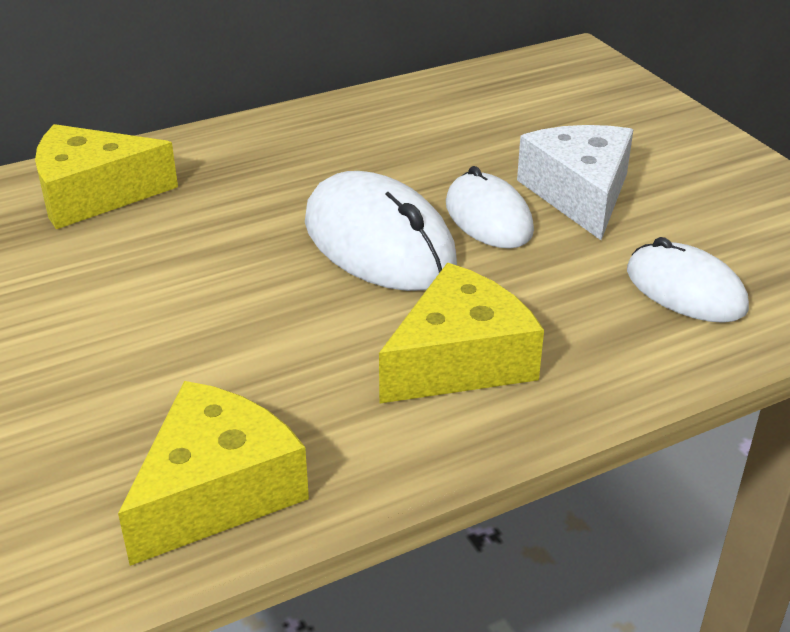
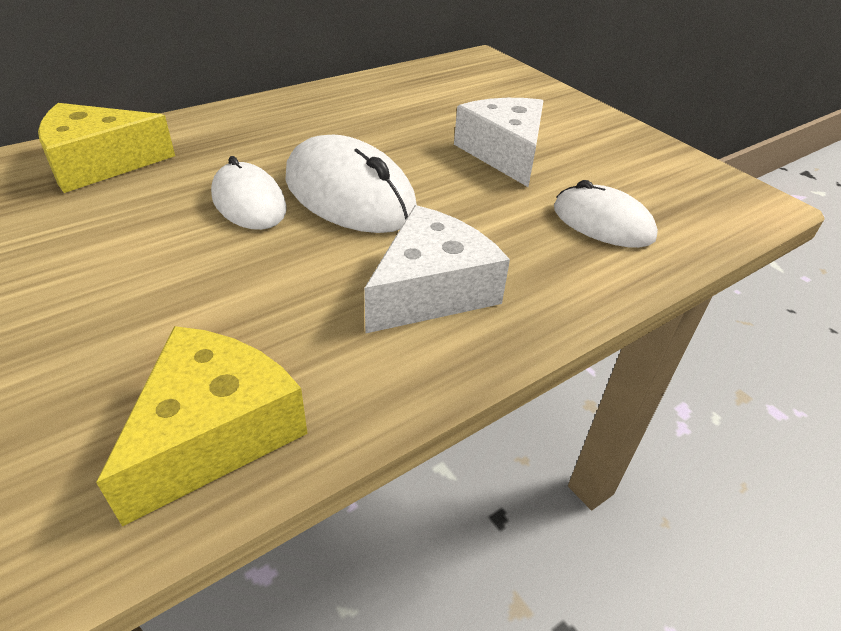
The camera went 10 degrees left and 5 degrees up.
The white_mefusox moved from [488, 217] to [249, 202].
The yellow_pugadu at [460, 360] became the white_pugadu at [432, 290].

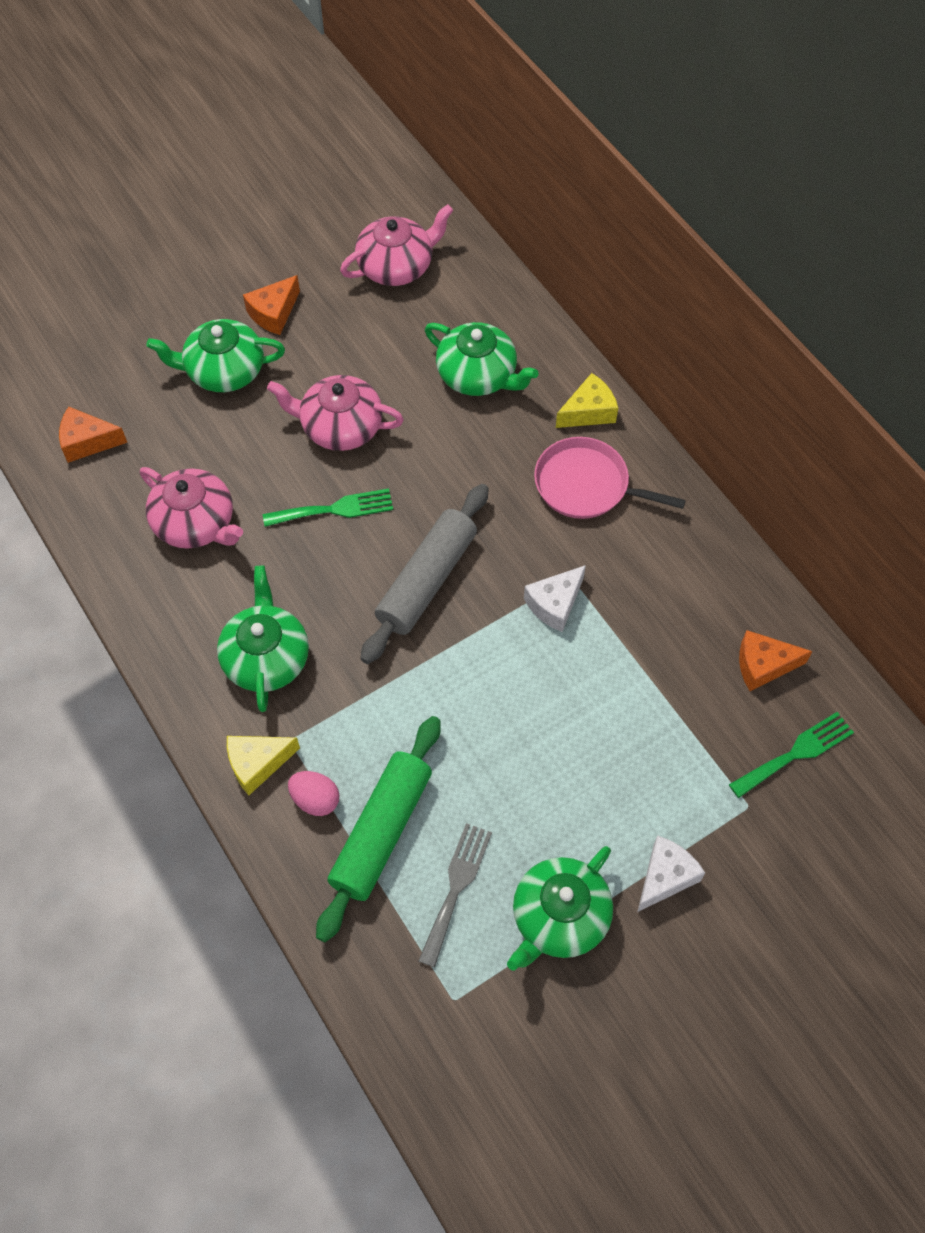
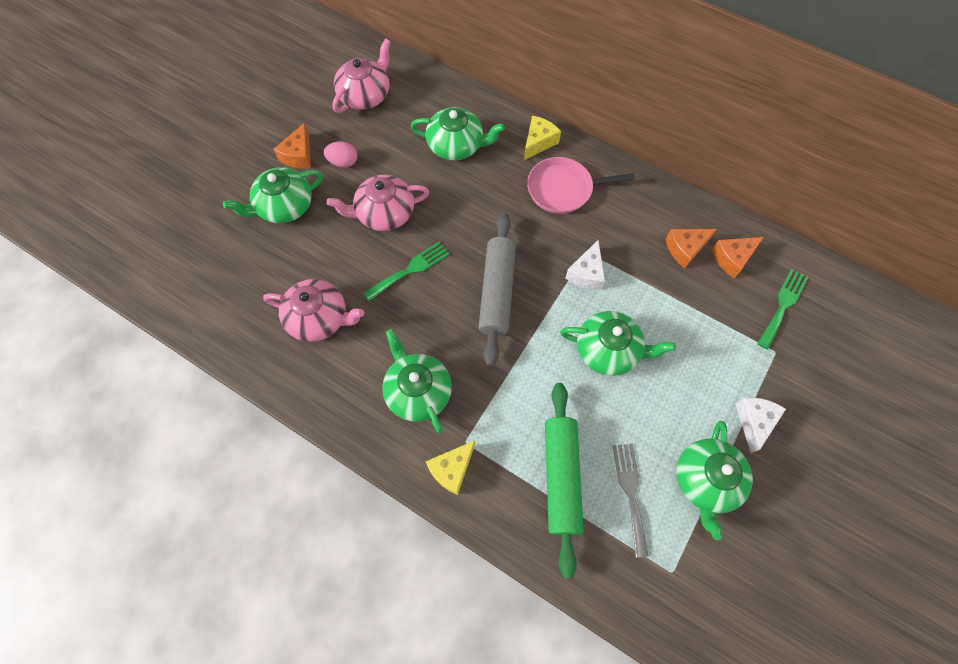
The camera went 25 degrees left and 5 degrees up.
The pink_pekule moved from [315, 799] to [343, 162].
The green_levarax at [608, 350] appeared.
The orange_pugadu moved from [88, 442] to [685, 249].

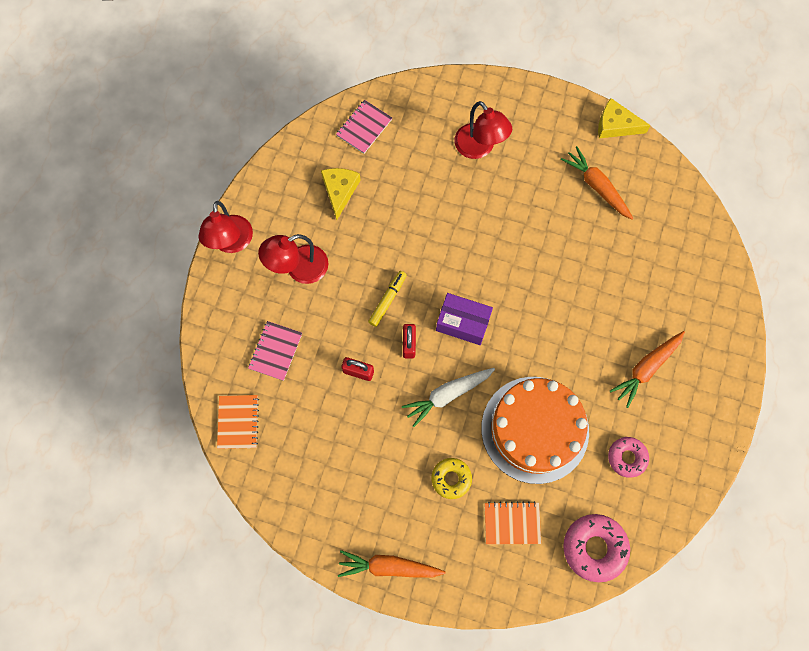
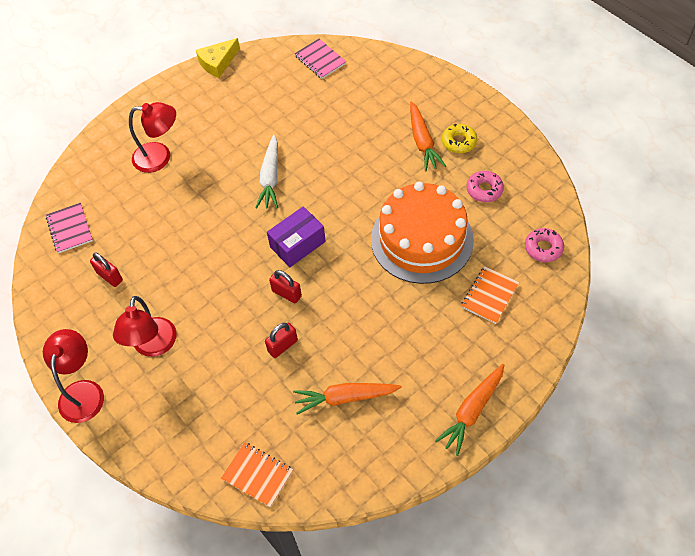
The camera went 55 degrees left and 15 degrees down.
The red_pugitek at [232, 243] turned 120 degrees counterclockwise.
The yellow_pugadu at [340, 191] was replaced by the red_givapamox at [110, 276].
The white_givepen moved from [447, 395] to [270, 178].
The orange_givepen moved from [596, 186] to [345, 398].
The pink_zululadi moved from [275, 351] to [320, 60].
The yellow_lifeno moved from [451, 479] to [459, 142].
The pink_lifeno at [594, 548] changed to 0.63 times the size.
The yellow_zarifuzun at [387, 300] disappeared.

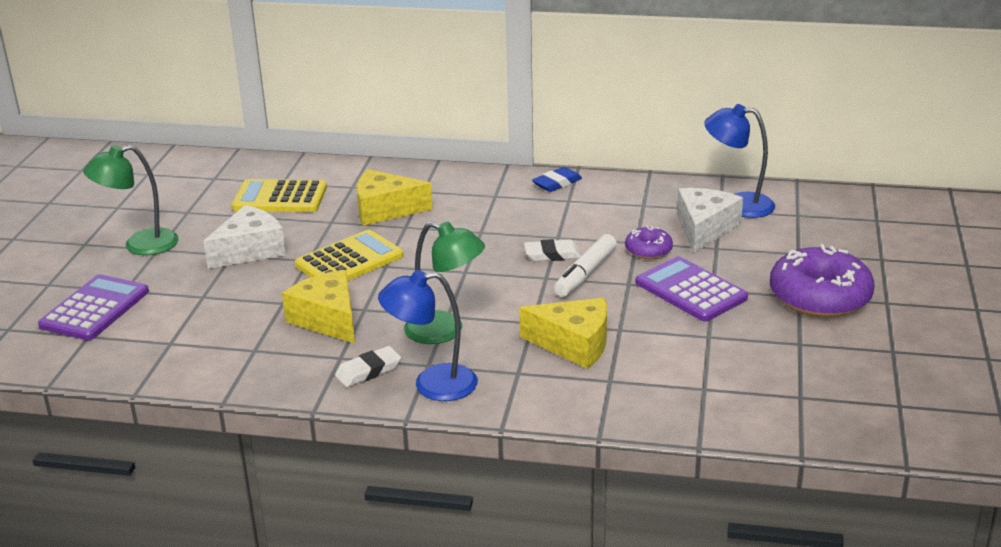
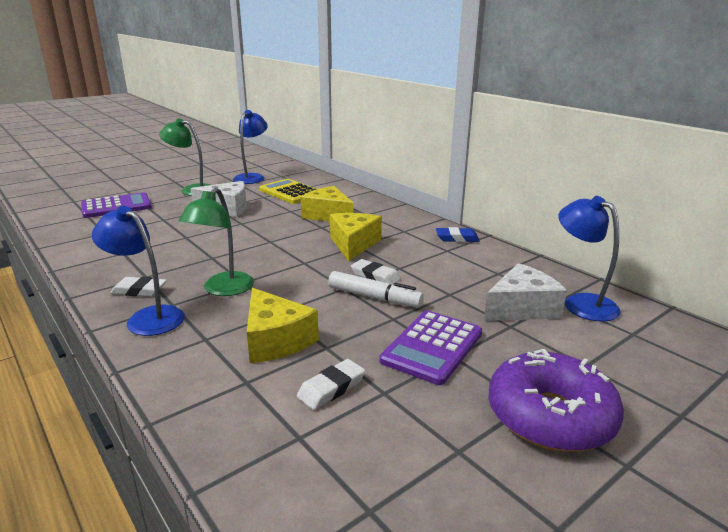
The camera went 40 degrees right and 5 degrees down.
The green_pugitek at [445, 331] turned 45 degrees clockwise.
The blue_pugitek at [252, 177] appeared.
The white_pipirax at [331, 388] appeared.
The white_zarifuzun at [585, 274] turned 135 degrees counterclockwise.
The yellow_pugadu moved from [328, 319] to [353, 244].
The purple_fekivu at [690, 290] turned 150 degrees counterclockwise.
The yellow_fekivu at [349, 260] disappeared.
The purple_lifeno at [648, 250] disappeared.

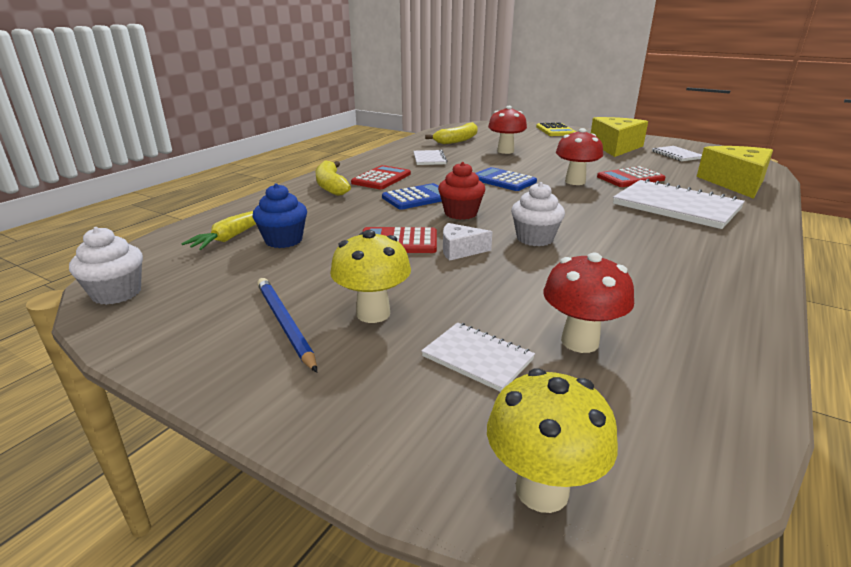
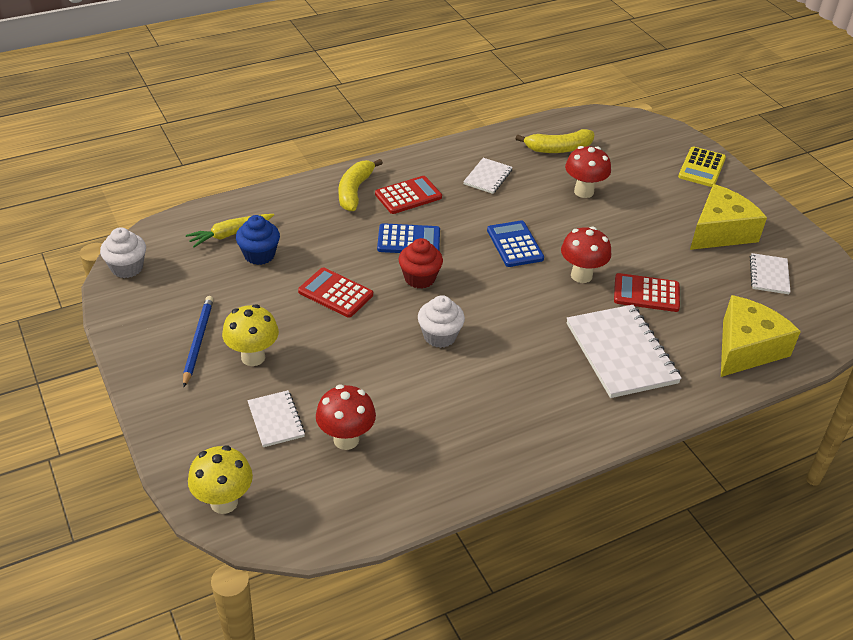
The camera went 30 degrees right and 15 degrees up.
The white_pugadu at [460, 250] disappeared.

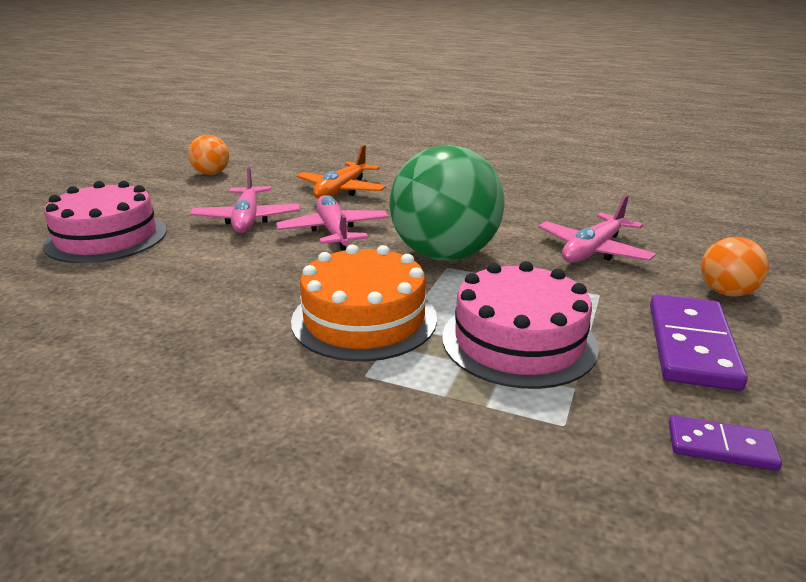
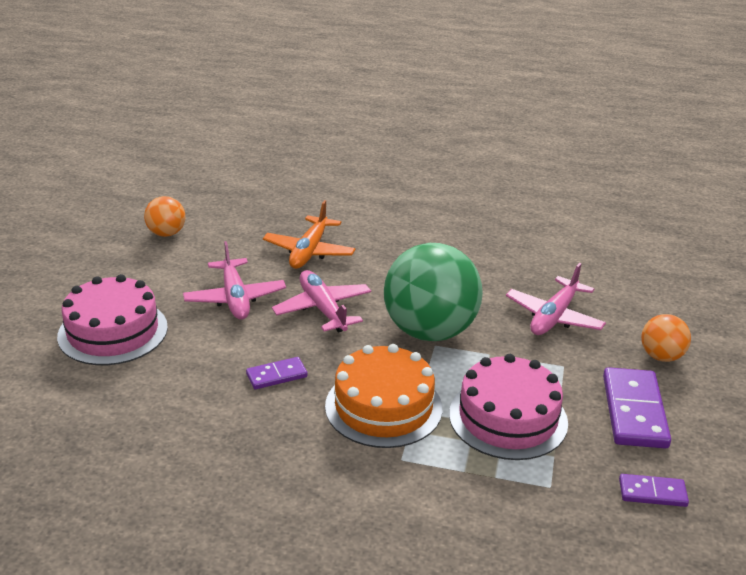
The camera went 10 degrees left and 5 degrees up.
The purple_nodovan at [276, 375] appeared.

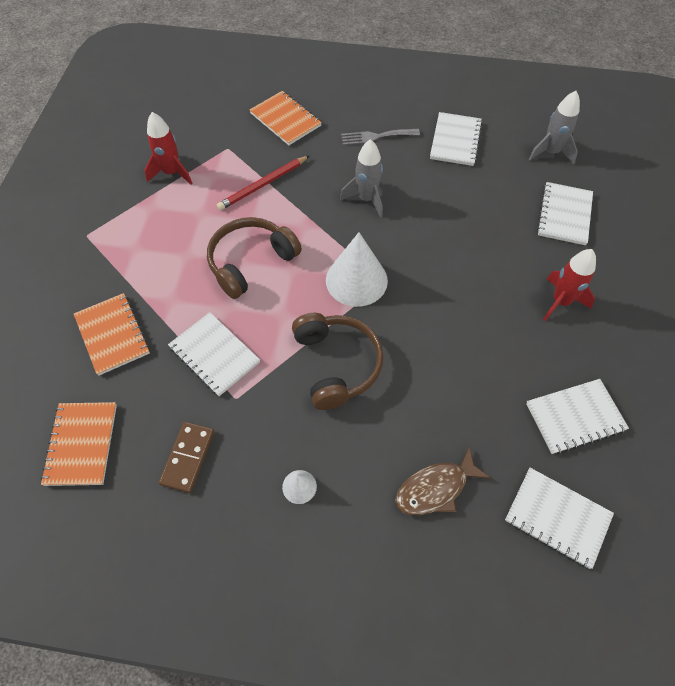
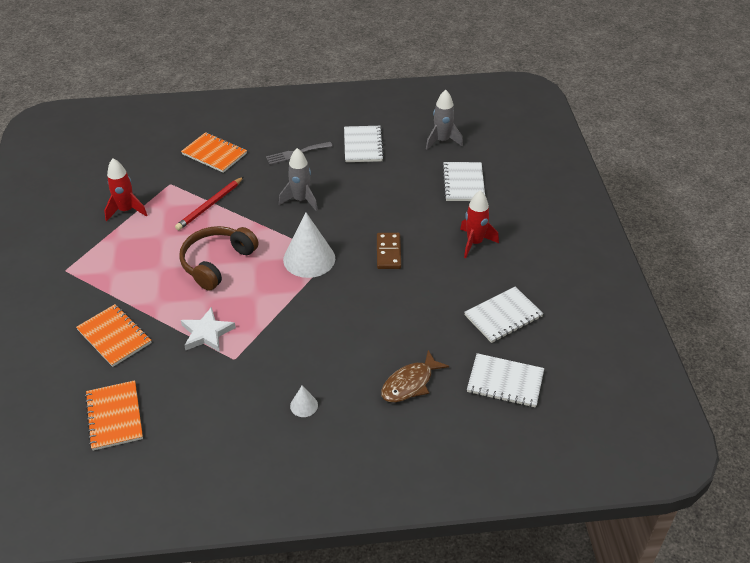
The camera went 15 degrees left and 15 degrees down.
The white_zululadi at [214, 355] was replaced by the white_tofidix at [207, 333].
The brown_nodovan moved from [188, 457] to [388, 252].
The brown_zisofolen at [336, 364] disappeared.

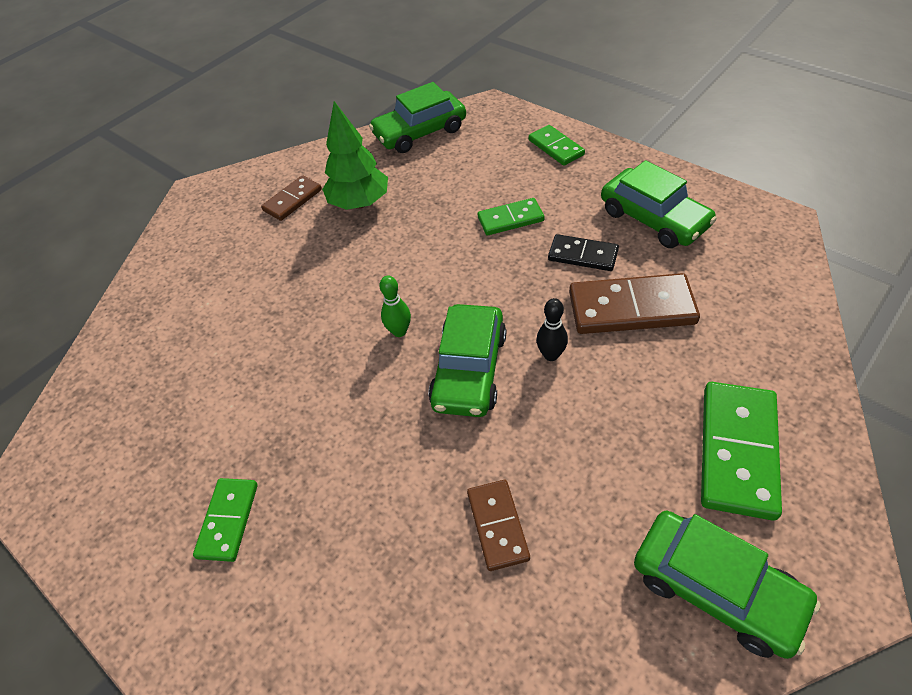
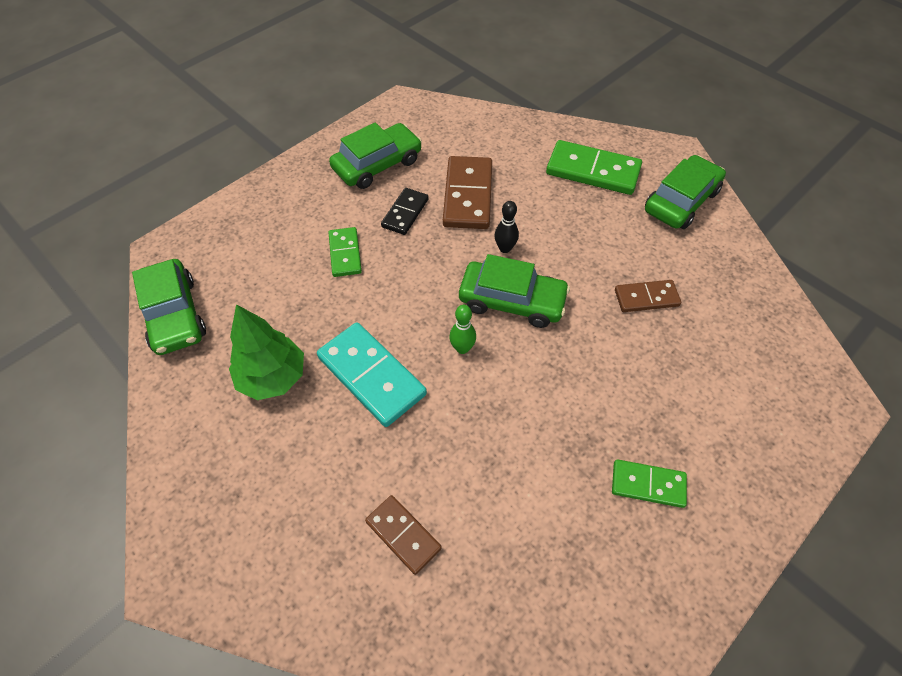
The camera went 90 degrees left and 5 degrees up.
The turquoise_nodovan at [371, 375] appeared.
The brown_nodovan moved from [293, 200] to [403, 535].
The green_nodovan at [556, 147] disappeared.

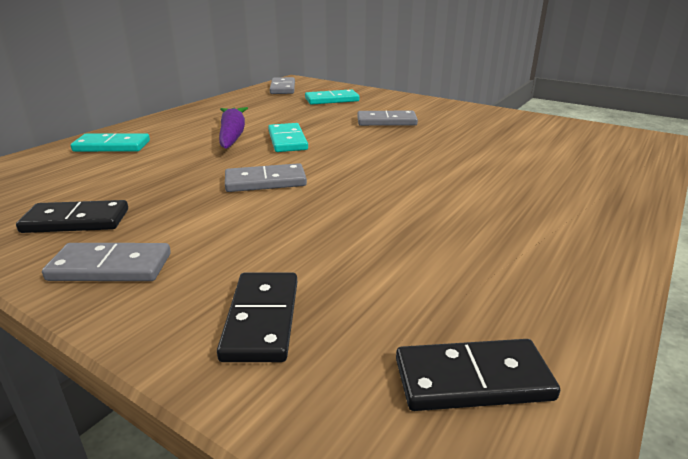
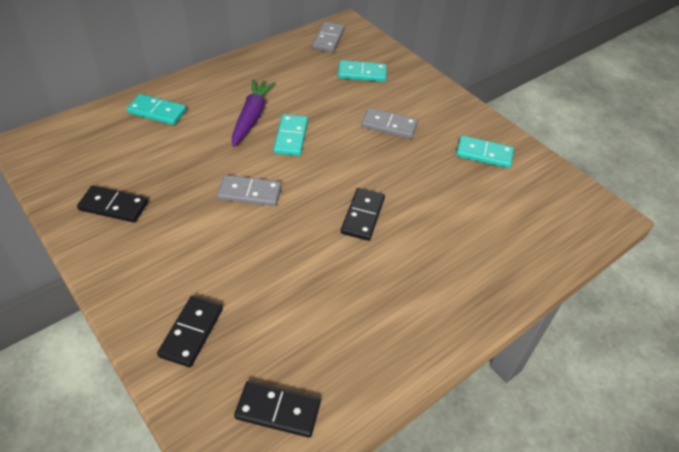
The camera went 15 degrees right and 20 degrees up.
The black_nodovan at [362, 216] appeared.
The turquoise_nodovan at [484, 154] appeared.
The grey_nodovan at [110, 267] disappeared.

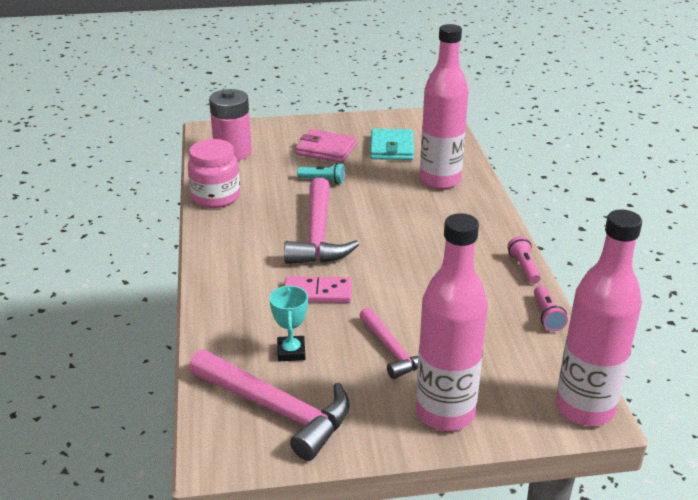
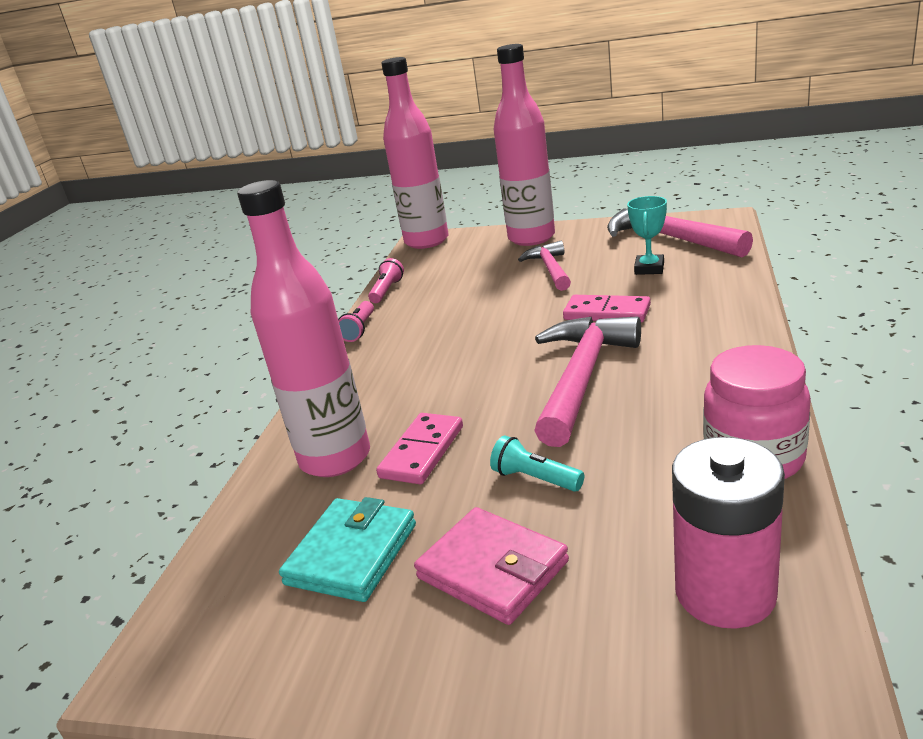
The camera went 155 degrees left and 5 degrees down.
The pink_nodovan at [422, 452] appeared.

